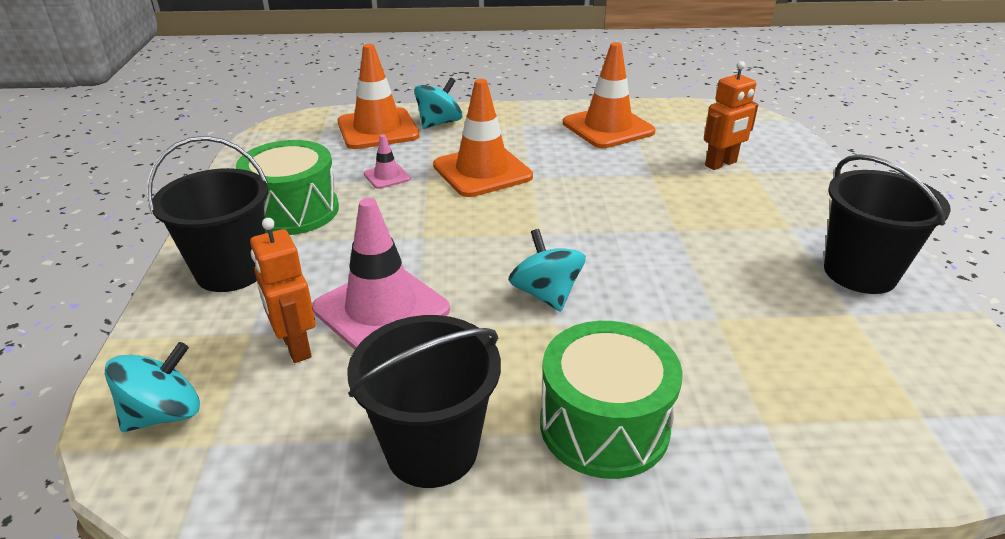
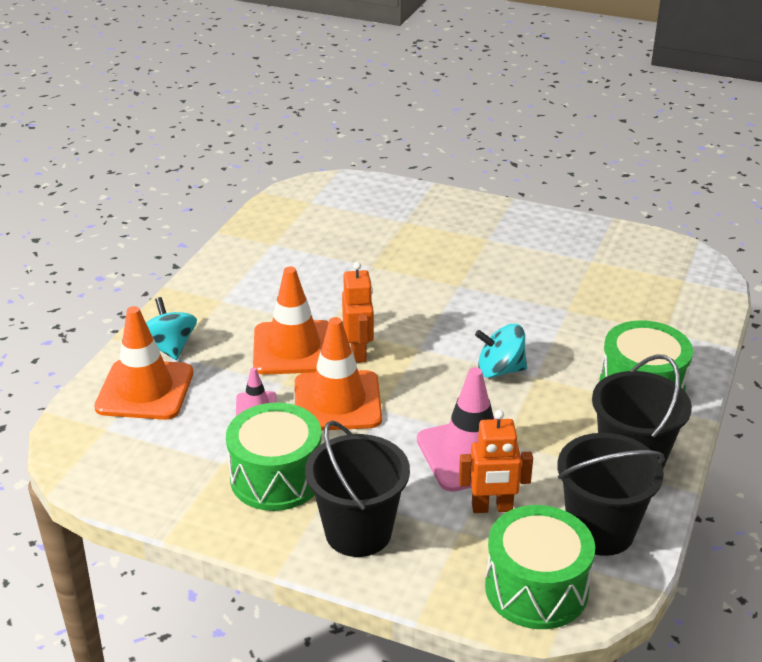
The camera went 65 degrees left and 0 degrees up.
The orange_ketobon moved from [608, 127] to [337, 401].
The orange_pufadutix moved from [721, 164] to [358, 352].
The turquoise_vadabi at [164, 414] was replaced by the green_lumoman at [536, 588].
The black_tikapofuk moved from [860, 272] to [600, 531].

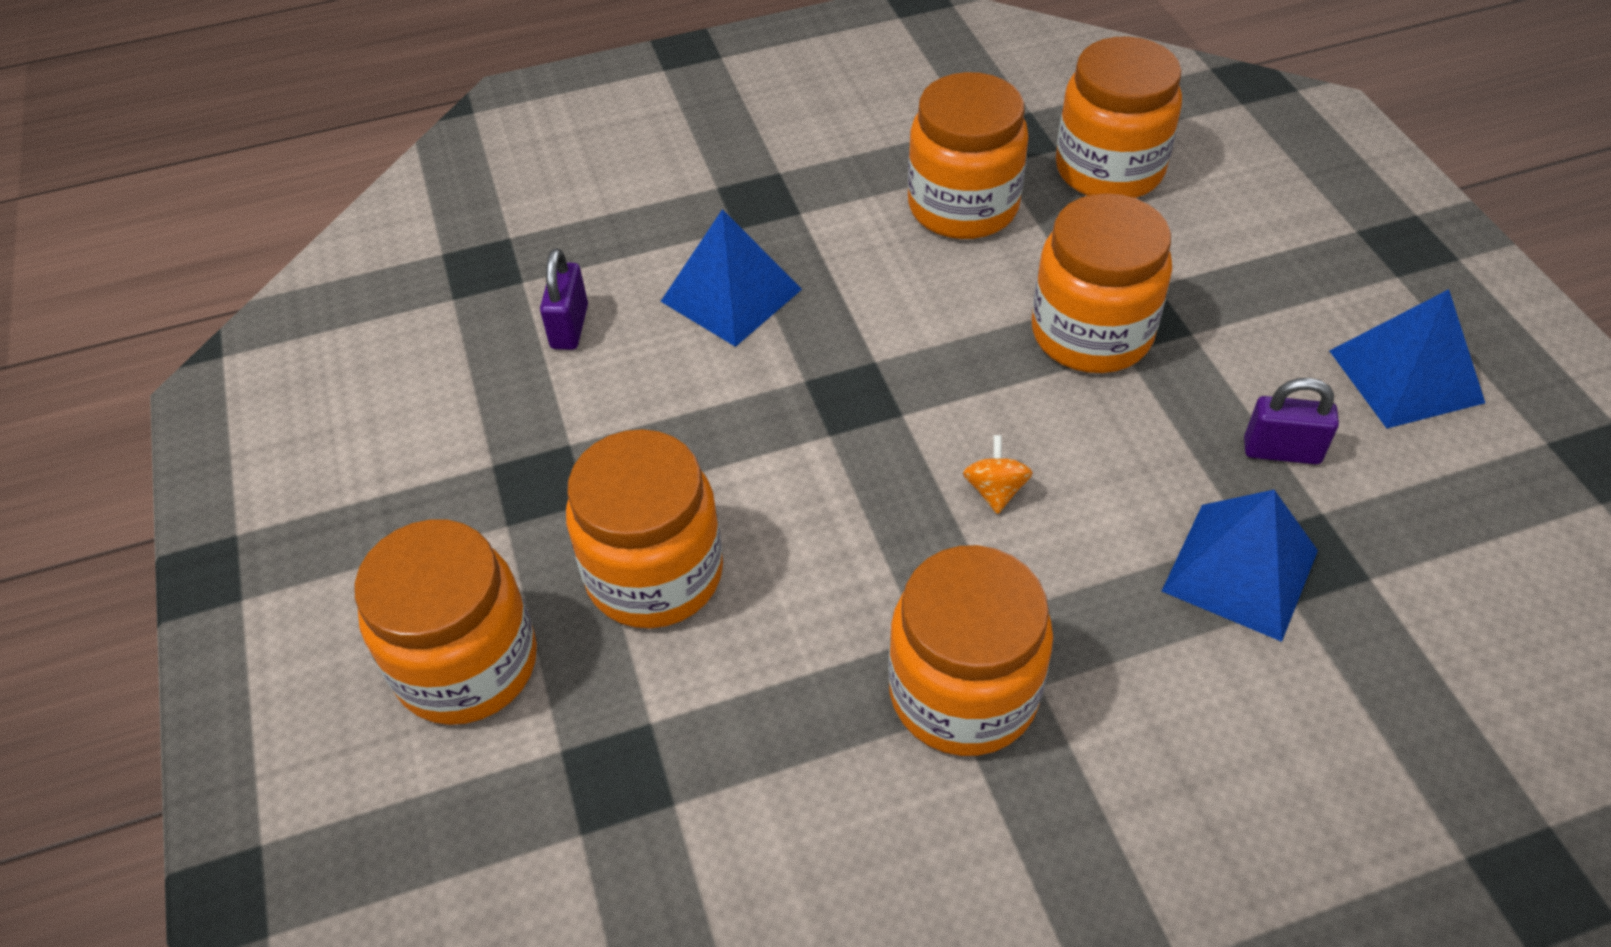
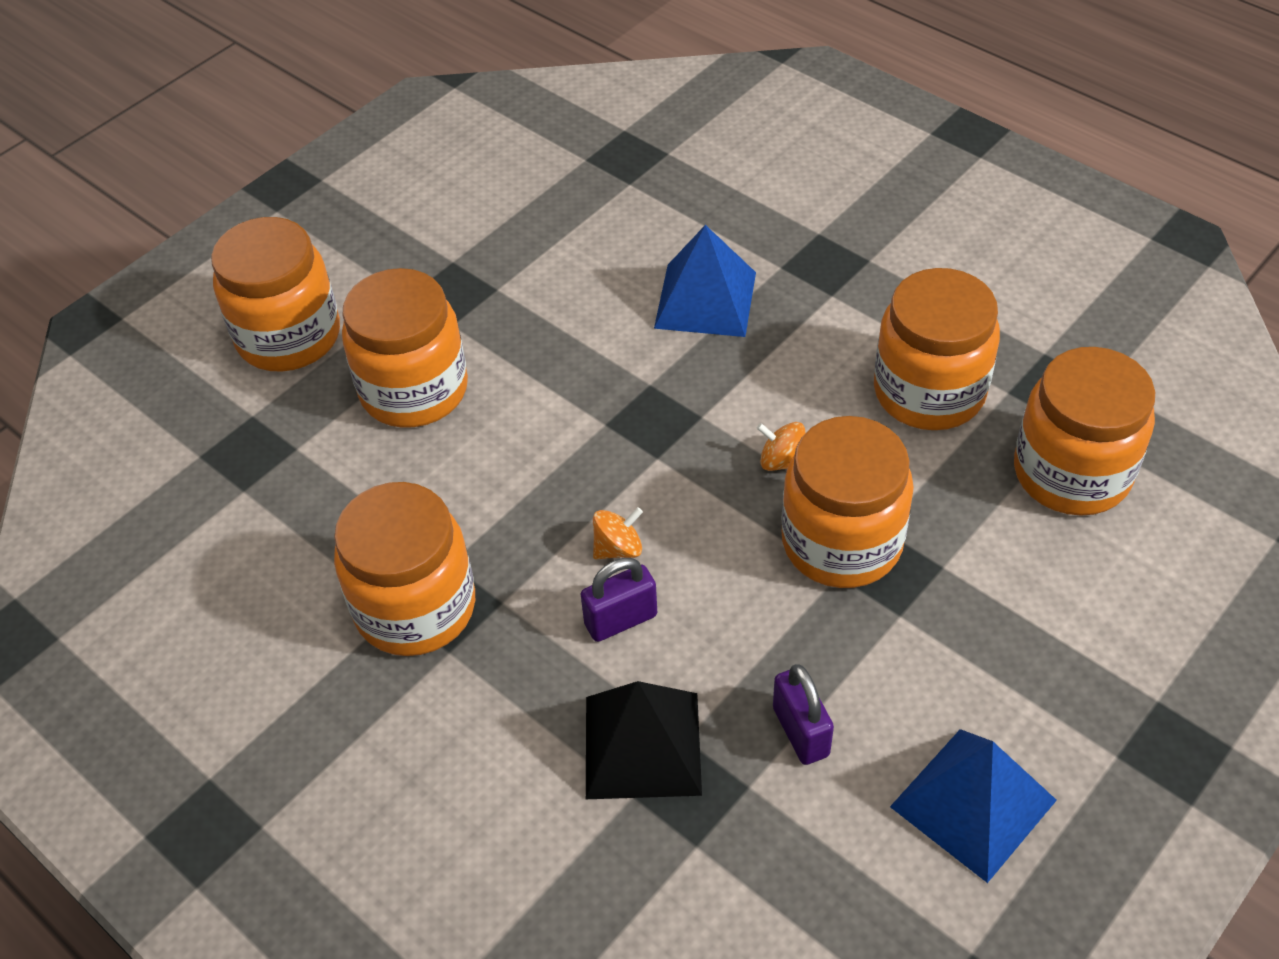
The camera went 60 degrees right and 0 degrees up.
The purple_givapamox moved from [569, 327] to [621, 620].
The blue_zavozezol at [1240, 570] became the black_zavozezol at [642, 745].
The orange_vadabi at [782, 461] appeared.

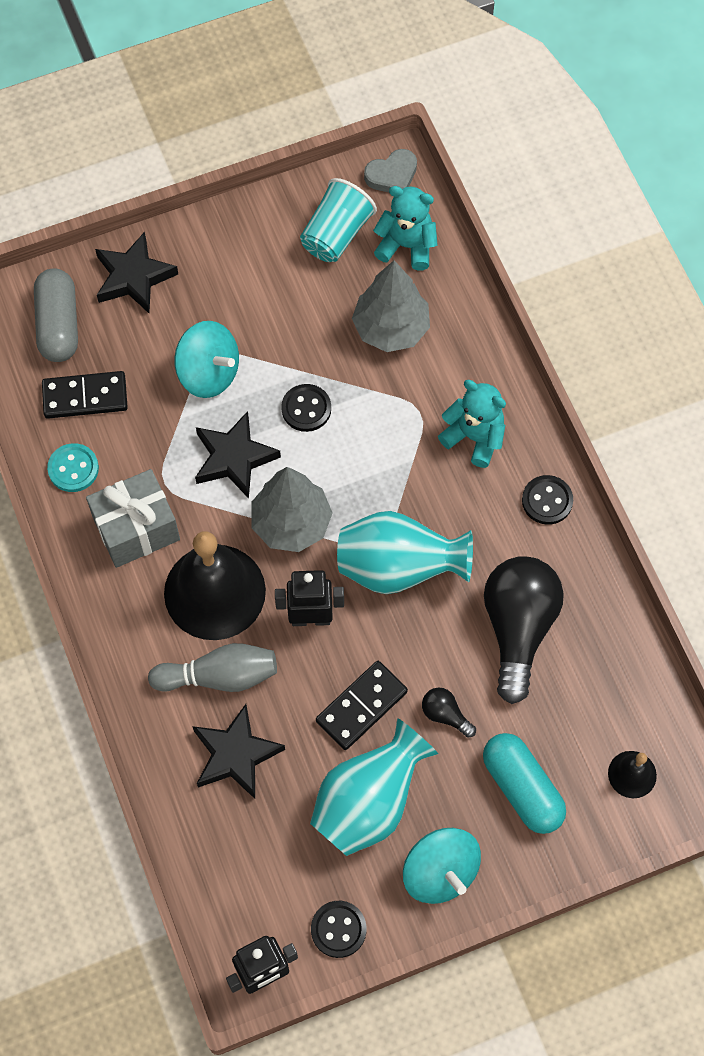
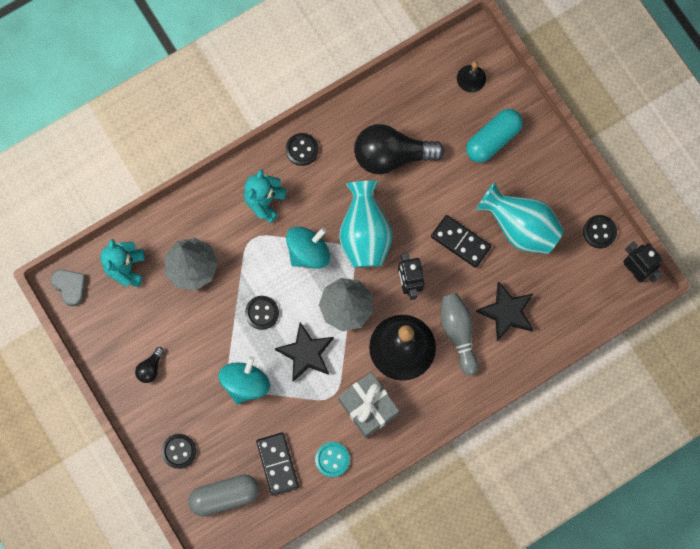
The camera went 100 degrees left and 10 degrees up.
The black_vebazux moved from [445, 715] to [150, 368].
The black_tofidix at [134, 277] was replaced by the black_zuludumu at [179, 451].
The turquoise_vadabi moved from [440, 872] to [308, 252].
The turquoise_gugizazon at [336, 234] disappeared.

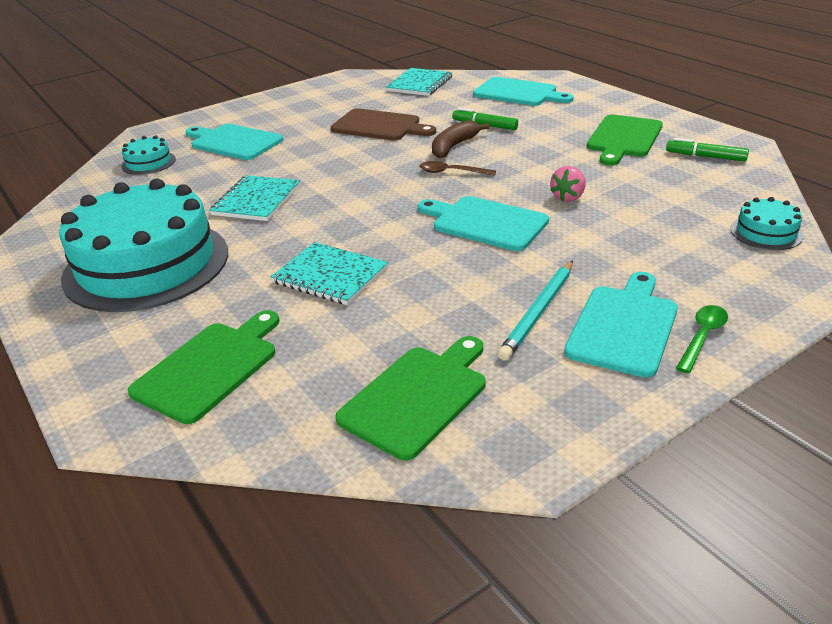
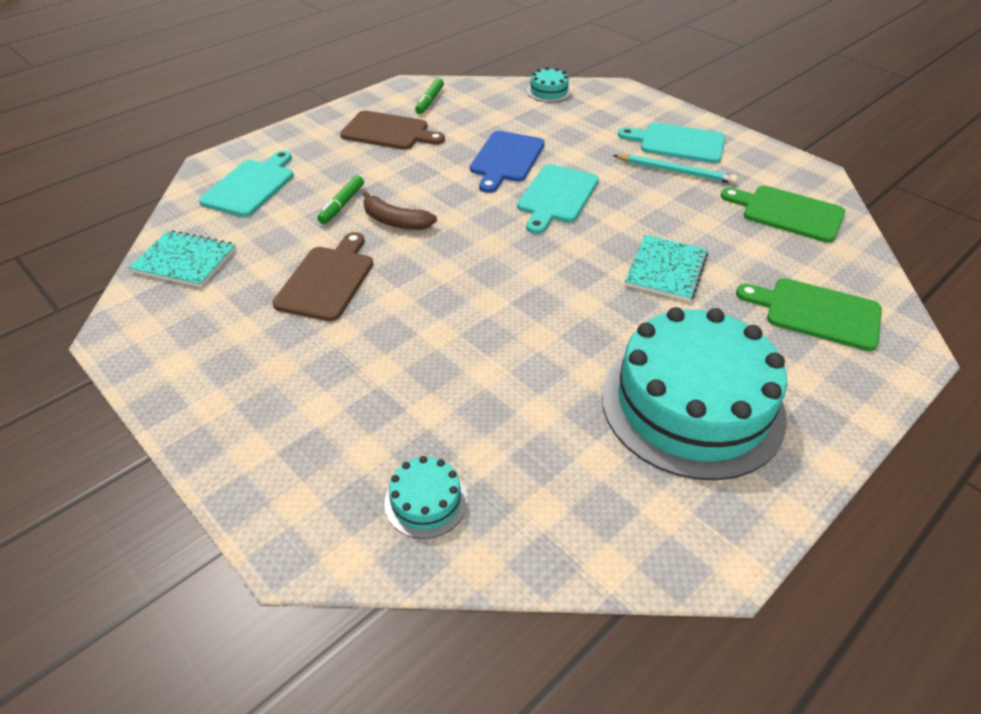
The camera went 100 degrees left and 10 degrees up.
The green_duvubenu at [623, 138] became the brown_duvubenu at [388, 132].
The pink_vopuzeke at [568, 197] was replaced by the blue_duvubenu at [506, 159].
The turquoise_duvubenu at [234, 142] disappeared.
The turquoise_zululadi at [256, 200] disappeared.
The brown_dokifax at [451, 172] disappeared.
The green_dokifax at [702, 337] disappeared.

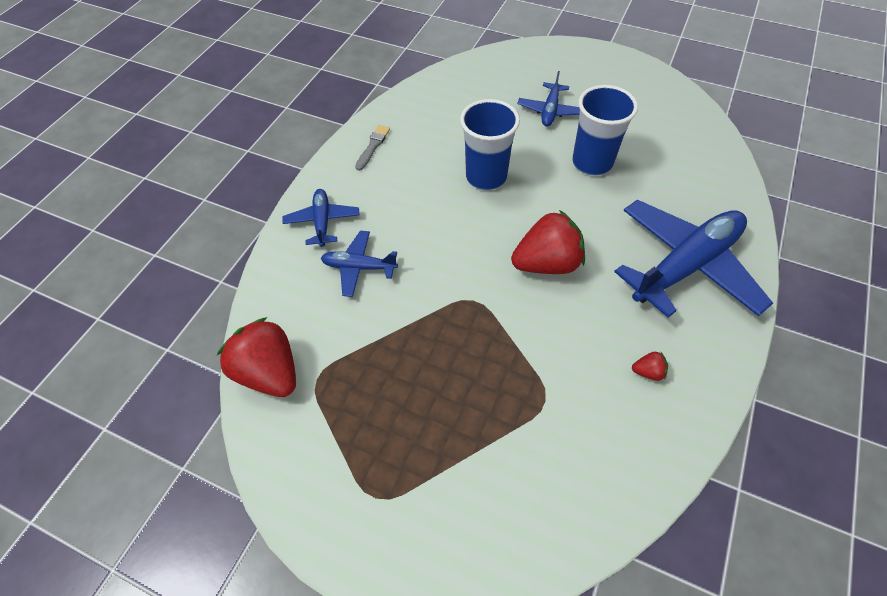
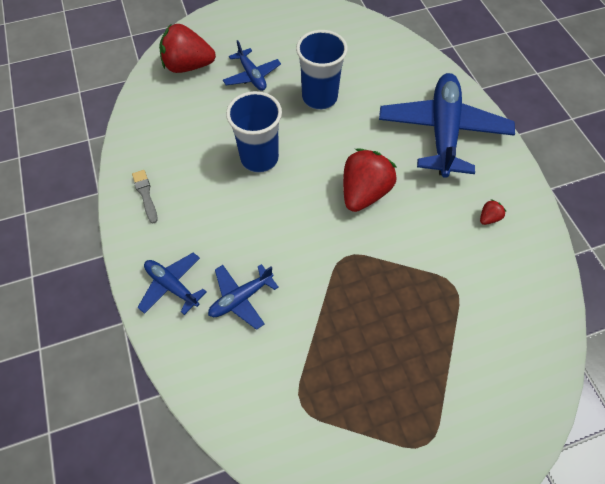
The camera went 45 degrees left and 5 degrees up.
The red_vopuzeke moved from [269, 372] to [188, 66].

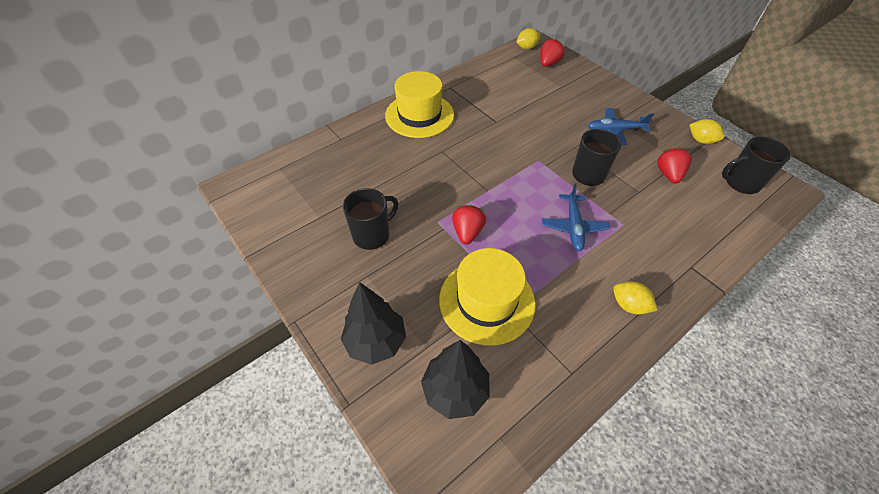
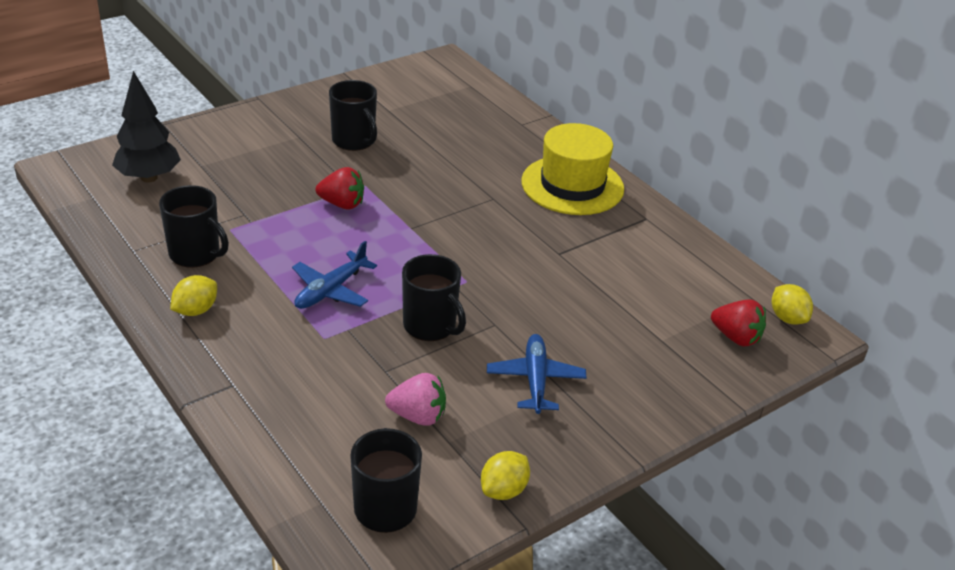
The camera went 90 degrees right and 15 degrees down.
The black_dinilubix at [196, 254] appeared.
The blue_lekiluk at [573, 226] turned 60 degrees counterclockwise.
The red_vopuzeke at [668, 174] became the pink_vopuzeke at [418, 416].
The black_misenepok at [376, 342] disappeared.
The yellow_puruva at [486, 301] disappeared.

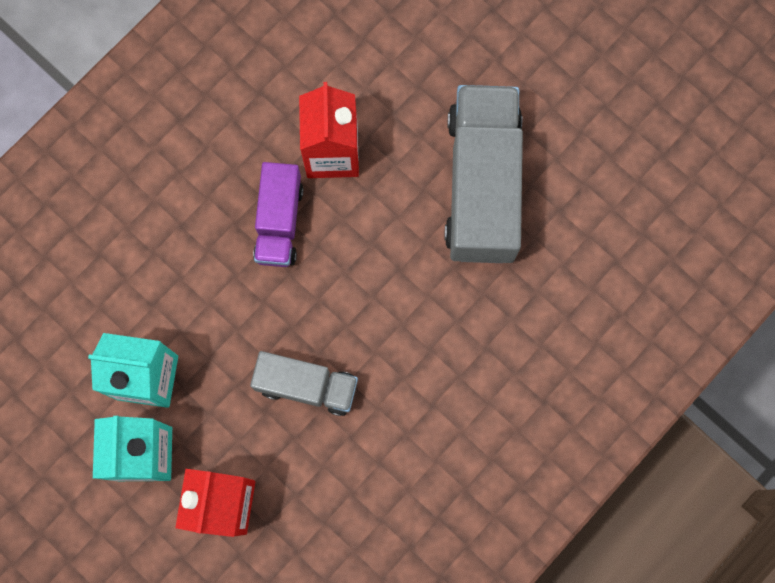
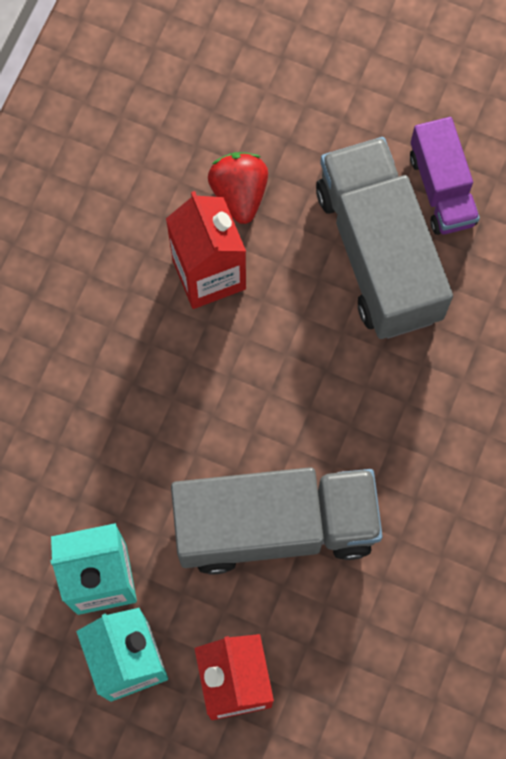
The camera went 20 degrees left and 5 degrees down.
The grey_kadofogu at [306, 385] changed to 1.76 times the size.
The red_vopuzeke at [239, 194] appeared.
The purple_kadofogu moved from [279, 222] to [441, 189].

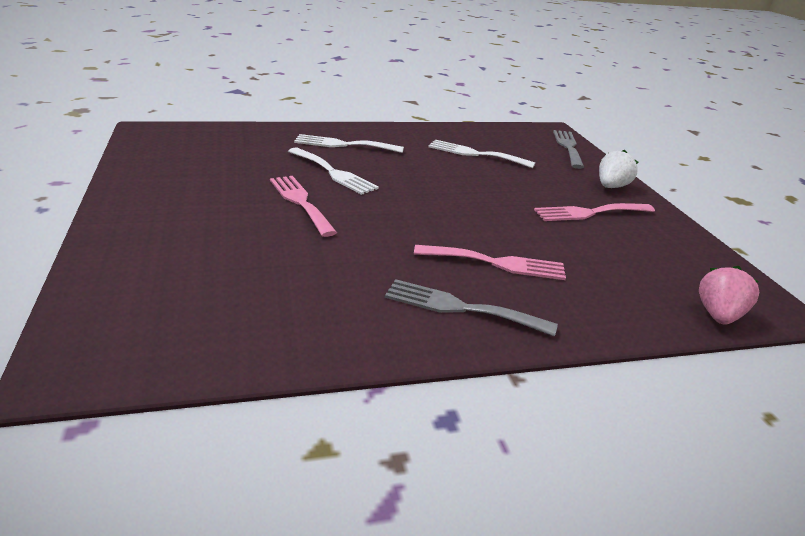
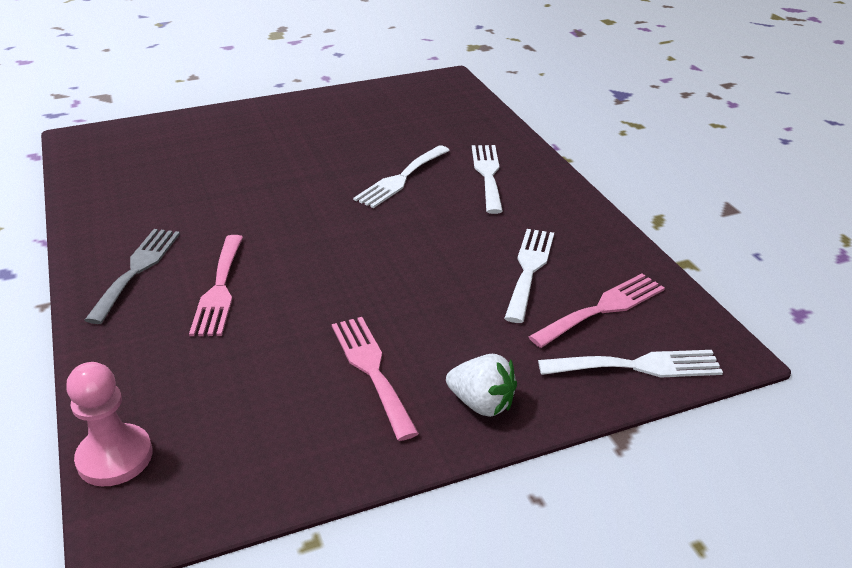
The camera went 85 degrees right and 5 degrees up.
The pink_vopuzeke at [718, 315] was replaced by the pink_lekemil at [115, 457].
The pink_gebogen moved from [300, 202] to [603, 308].
The grey_gebogen at [568, 147] became the white_gebogen at [638, 366].

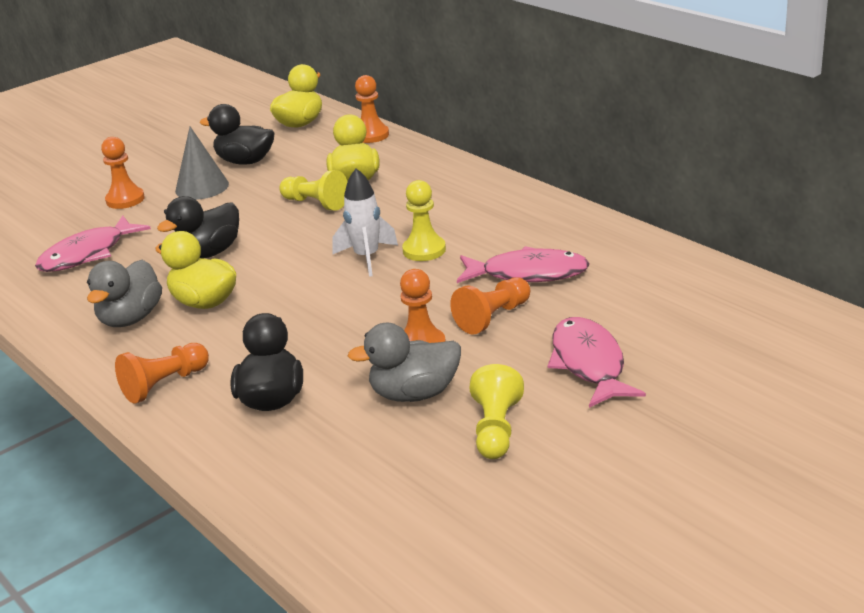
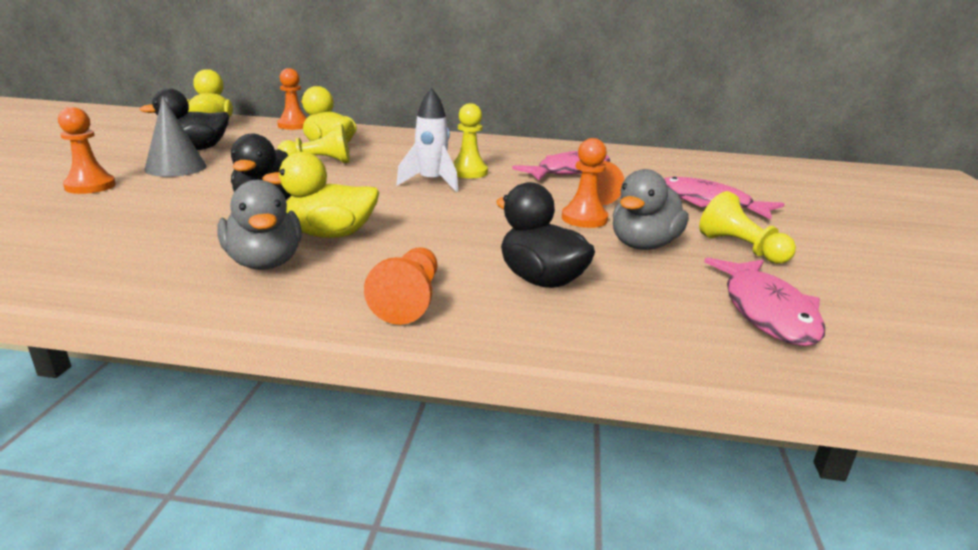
The camera went 45 degrees left and 5 degrees down.
The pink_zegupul moved from [87, 254] to [766, 311].

